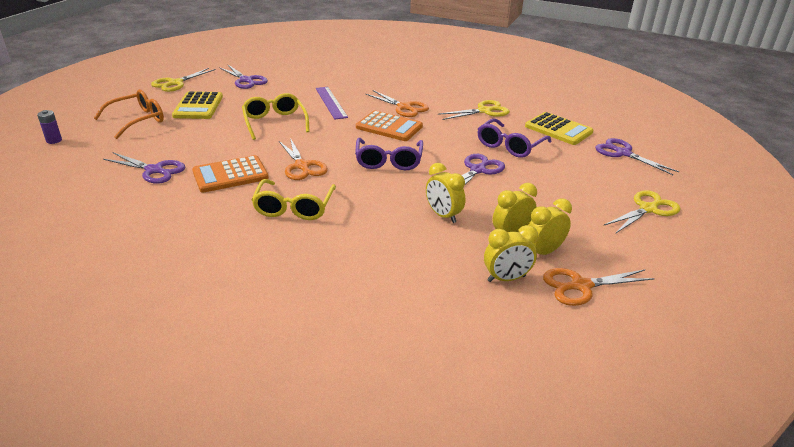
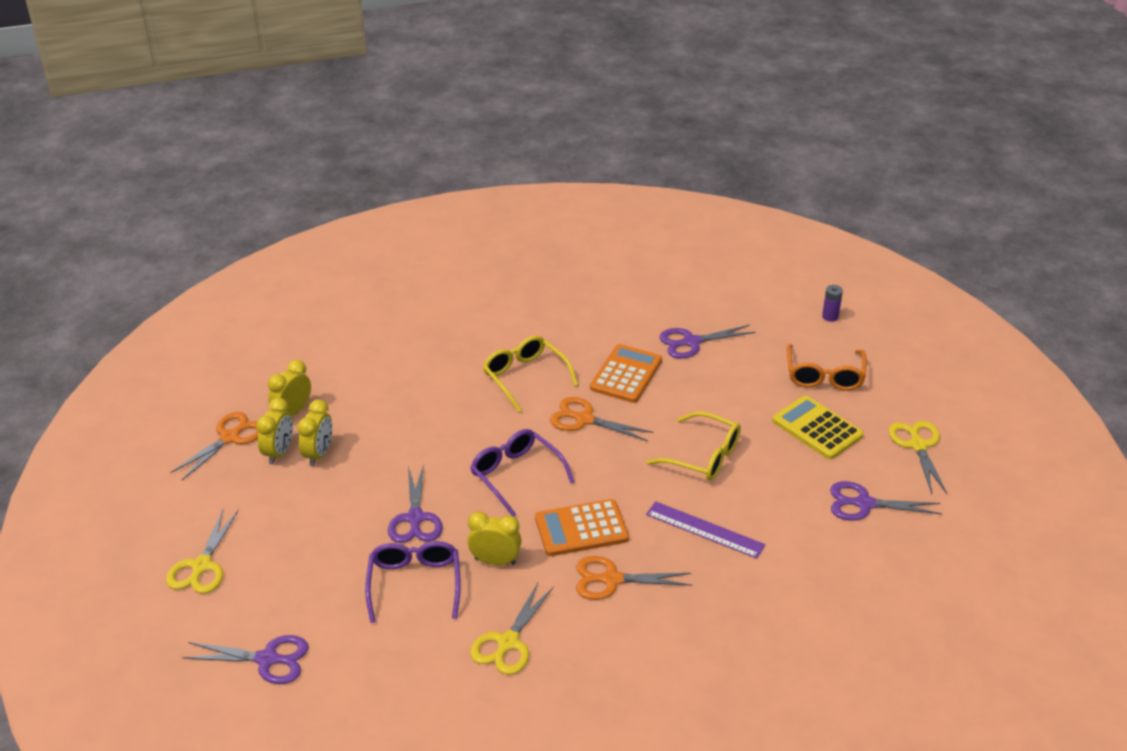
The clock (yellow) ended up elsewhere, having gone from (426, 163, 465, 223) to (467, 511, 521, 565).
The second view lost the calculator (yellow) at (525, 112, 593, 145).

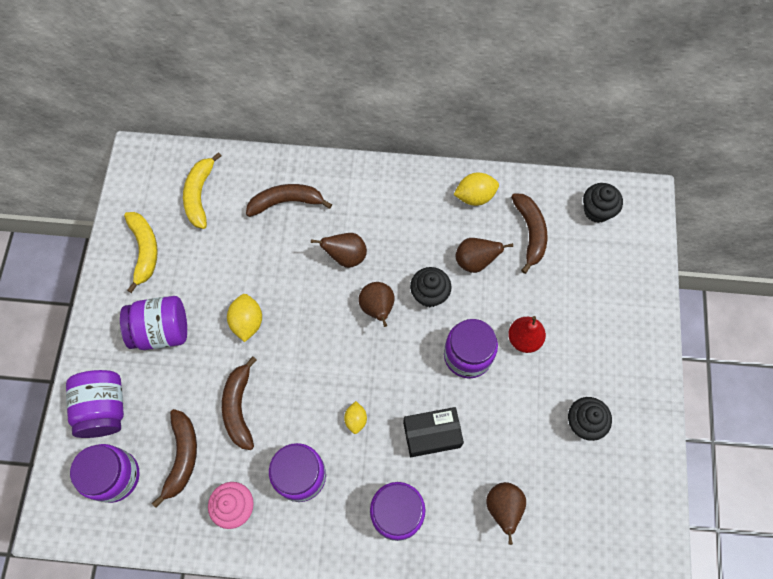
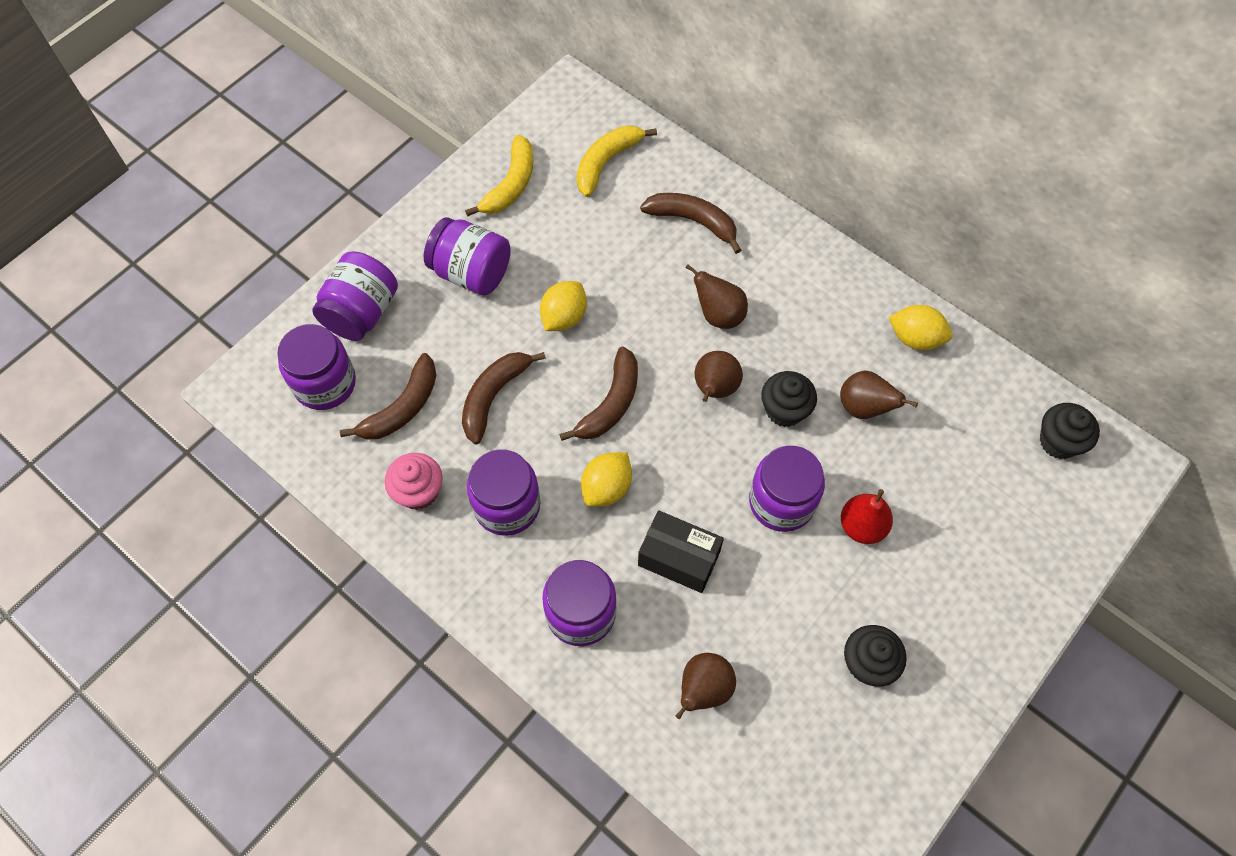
The banana (brown) ended up elsewhere, having gone from (511, 194, 547, 274) to (559, 347, 638, 441).
The size of the lemon (yellow) at (344, 401, 367, 434) changed by a factor of 1.59.

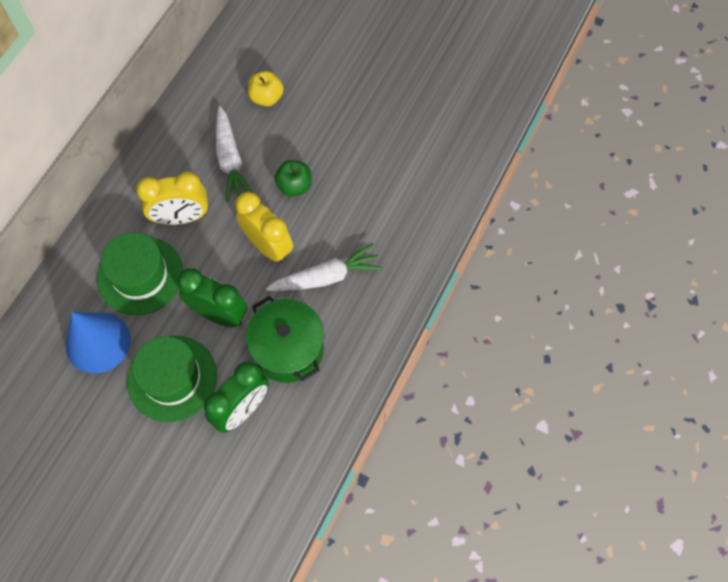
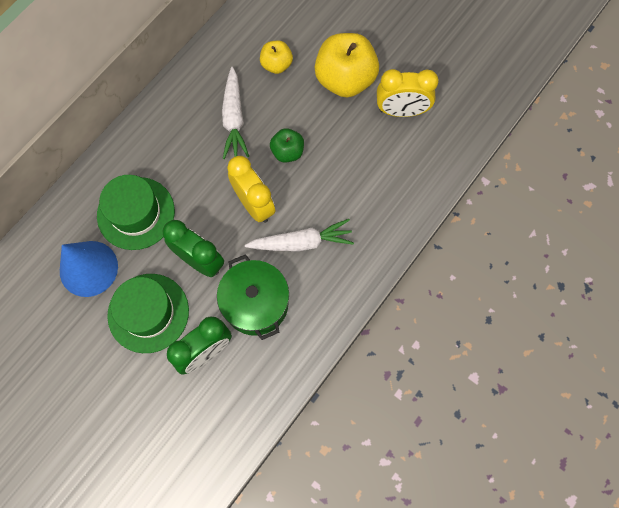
The second view gained the apple (yellow) at (315, 33, 379, 97).
The clock (yellow) ended up elsewhere, having gone from (136, 172, 208, 225) to (377, 69, 439, 117).

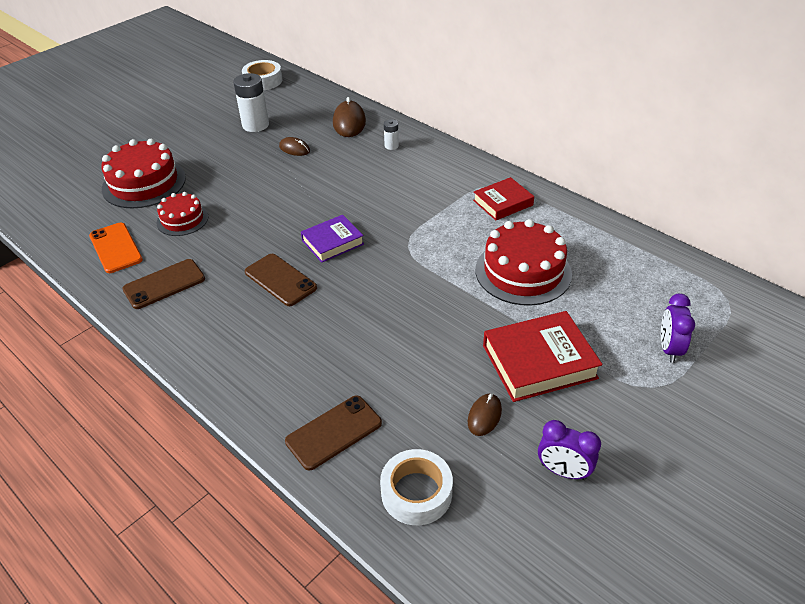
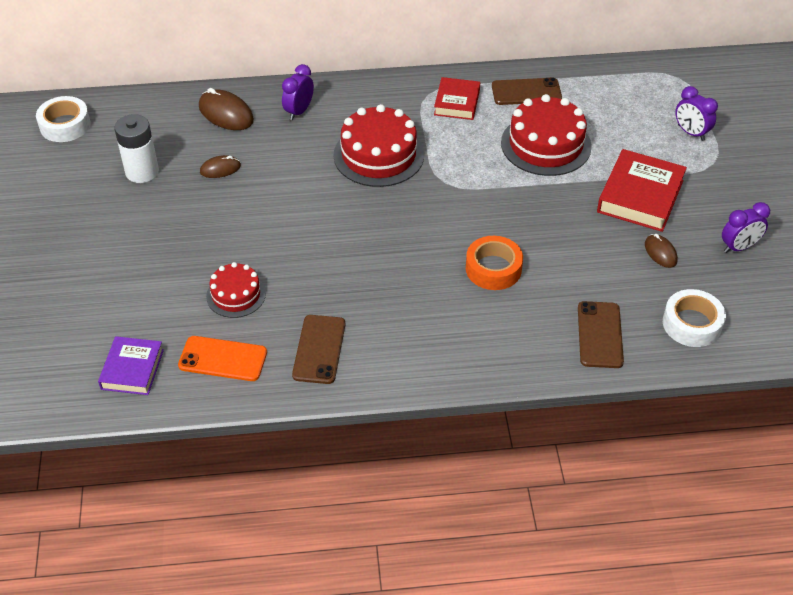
The book (purple) ended up elsewhere, having gone from (301, 215, 364, 263) to (98, 336, 164, 395).
Where the battery (white) stood at (384, 119, 399, 150), the clock (purple) came to stand at (282, 64, 314, 120).
The cake (red) ended up elsewhere, having gone from (101, 139, 186, 208) to (333, 104, 424, 187).
The second view gained the tape (orange) at (466, 236, 523, 290).
The phone (brown) ended up elsewhere, having gone from (245, 254, 317, 306) to (492, 78, 562, 105).

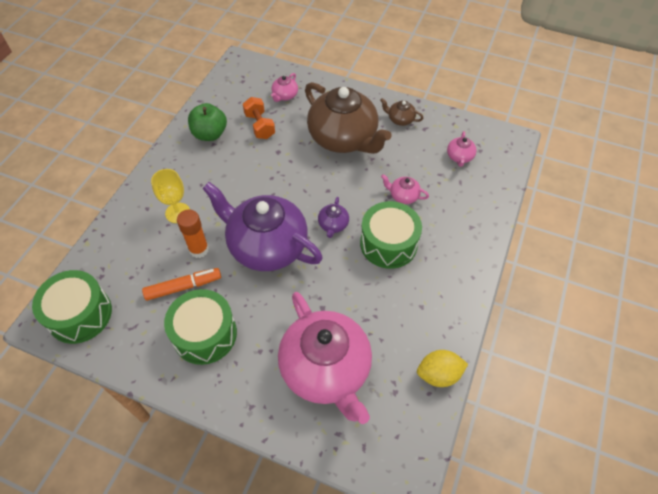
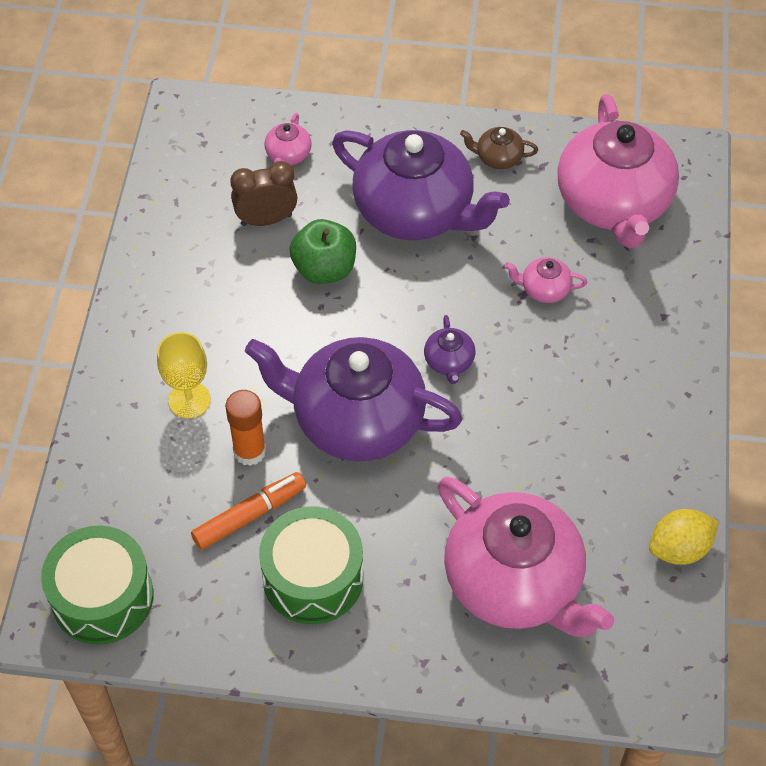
Where the dumbbell (orange) stood at (243, 97, 275, 139), the clock (brown) came to stand at (230, 161, 297, 226).
The apple (green) ended up elsewhere, having gone from (188, 103, 227, 141) to (289, 219, 356, 284).
What was the teapot (brown) at (305, 82, 392, 154) turned into the teapot (purple) at (332, 130, 510, 240).
The size of the teapot (pink) at (447, 131, 477, 167) changed by a factor of 2.48.
The second view lost the drum (green) at (360, 201, 422, 269).

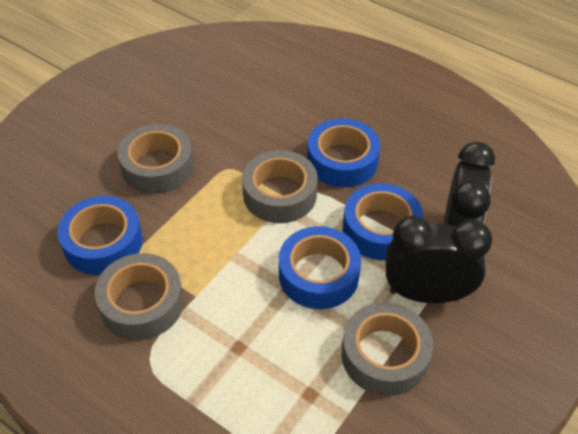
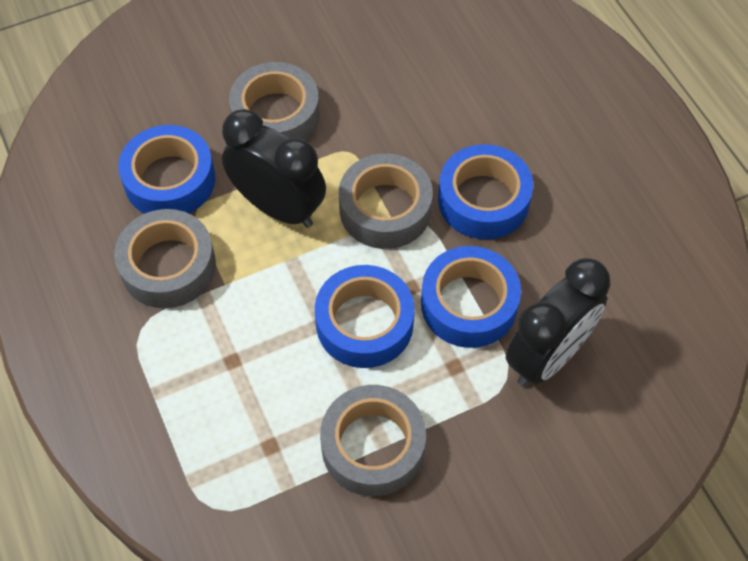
The clock (black) ended up elsewhere, having gone from (386, 216, 492, 303) to (222, 109, 326, 228).

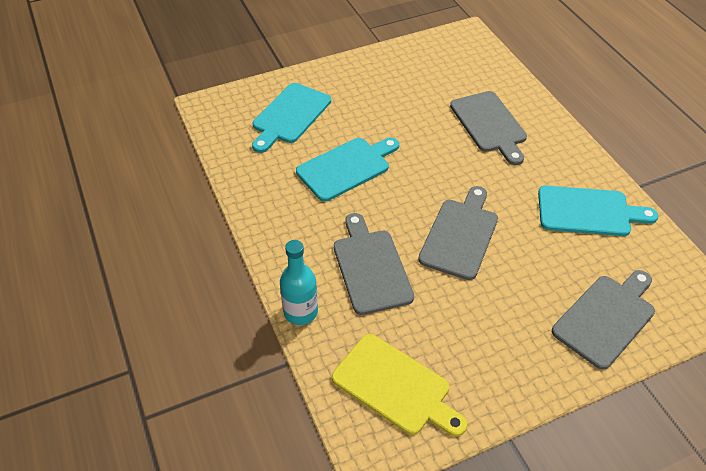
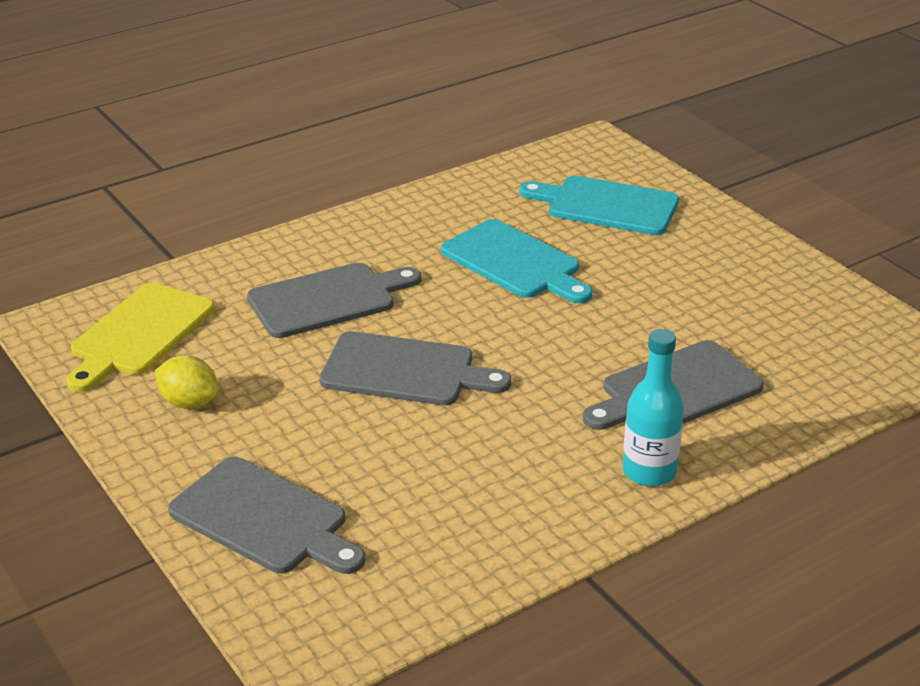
The second view gained the lemon (yellow) at (155, 355, 219, 409).
The bottle (turquoise) ended up elsewhere, having gone from (280, 240, 318, 325) to (622, 329, 684, 487).
The second view lost the cutting board (turquoise) at (538, 186, 658, 236).

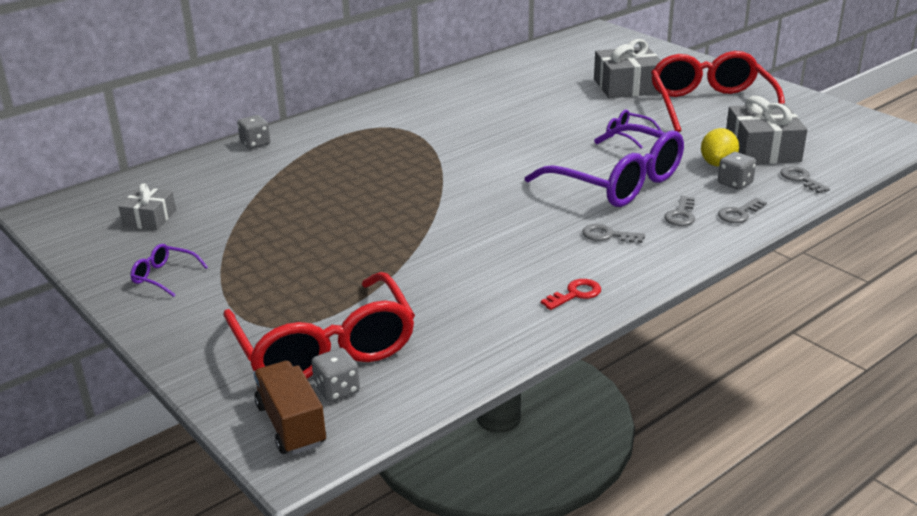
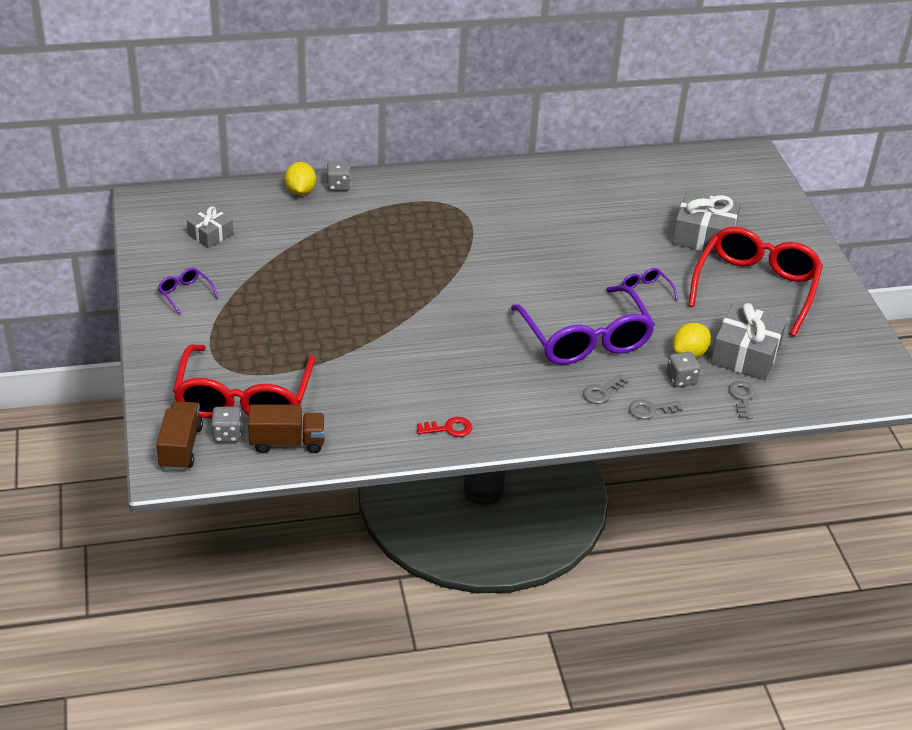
The second view gained the truck (brown) at (248, 404, 325, 453).
The second view gained the lemon (yellow) at (285, 162, 316, 195).
The second view lost the key (grey) at (582, 224, 645, 243).

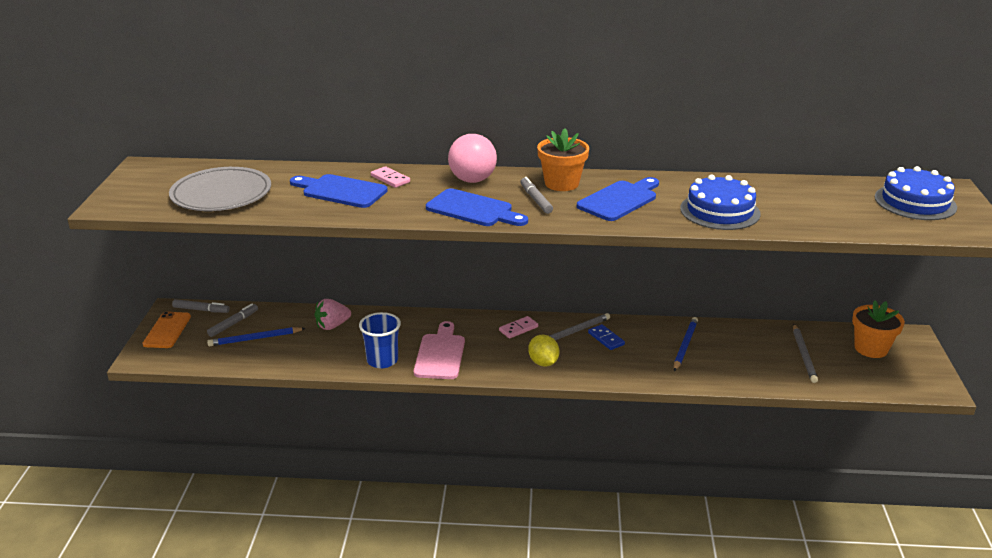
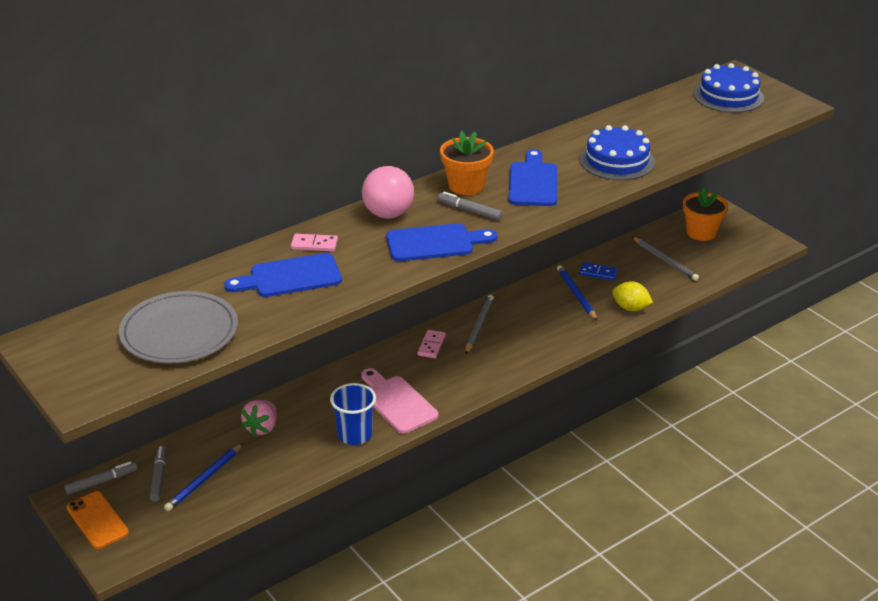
The domino (blue) ended up elsewhere, having gone from (588, 324, 625, 350) to (579, 262, 618, 281).
The lemon (yellow) ended up elsewhere, having gone from (528, 335, 559, 367) to (612, 281, 653, 311).

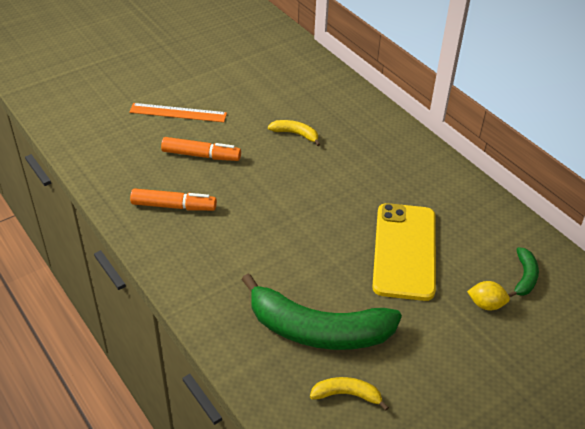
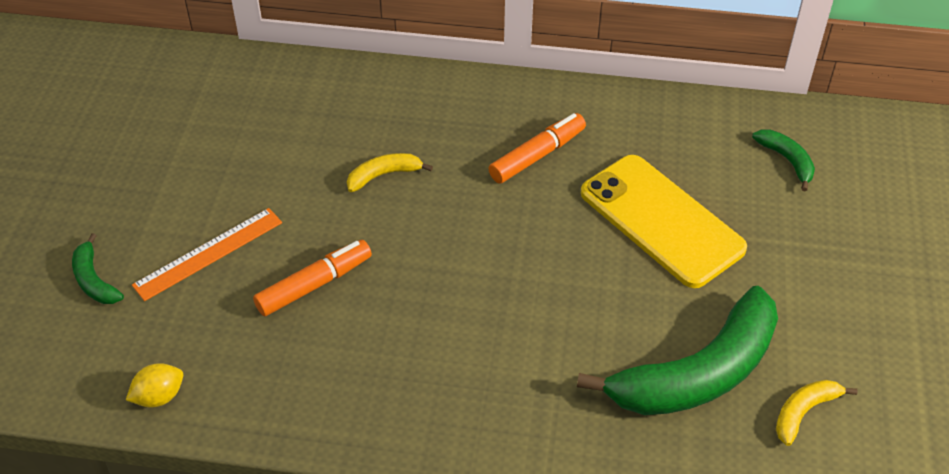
The second view gained the banana (green) at (72, 233, 124, 304).
The lemon (yellow) ended up elsewhere, having gone from (467, 281, 510, 310) to (126, 363, 183, 407).
The marker (orange) ended up elsewhere, having gone from (130, 188, 217, 211) to (488, 113, 586, 184).

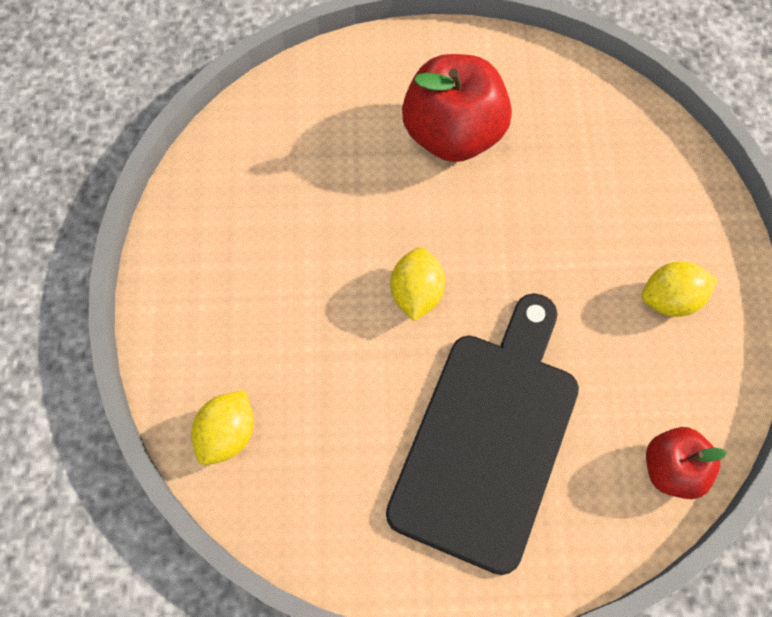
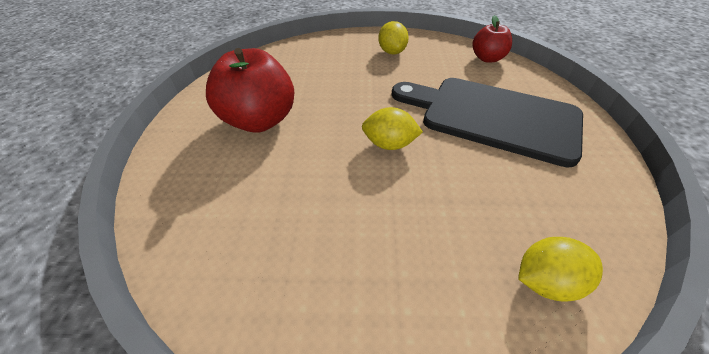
The lemon (yellow) at (191, 390, 254, 465) ended up facing another way, 45 degrees counterclockwise from before.

